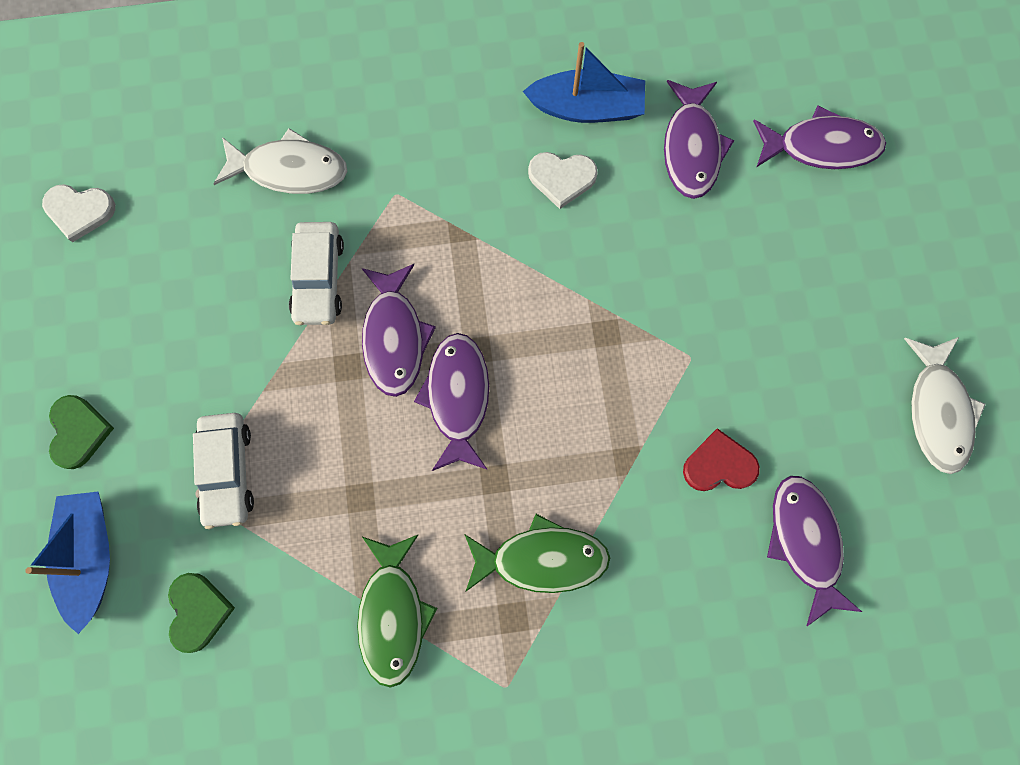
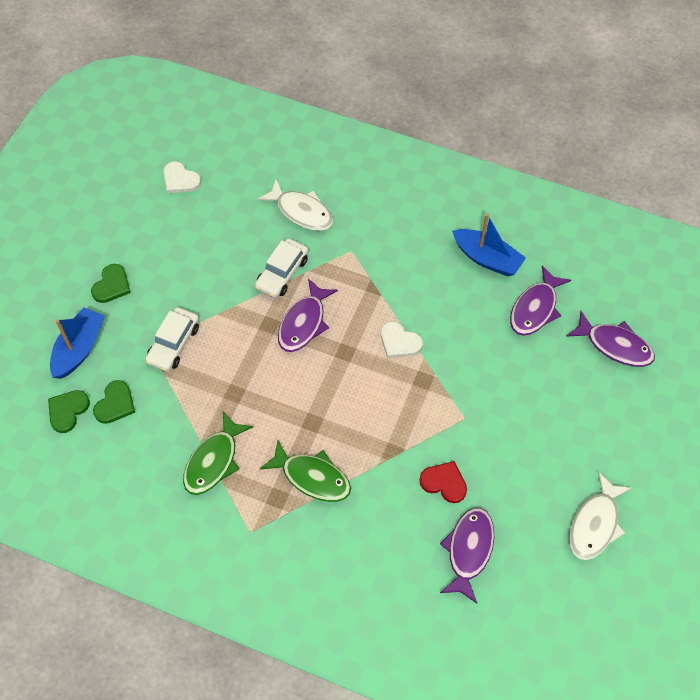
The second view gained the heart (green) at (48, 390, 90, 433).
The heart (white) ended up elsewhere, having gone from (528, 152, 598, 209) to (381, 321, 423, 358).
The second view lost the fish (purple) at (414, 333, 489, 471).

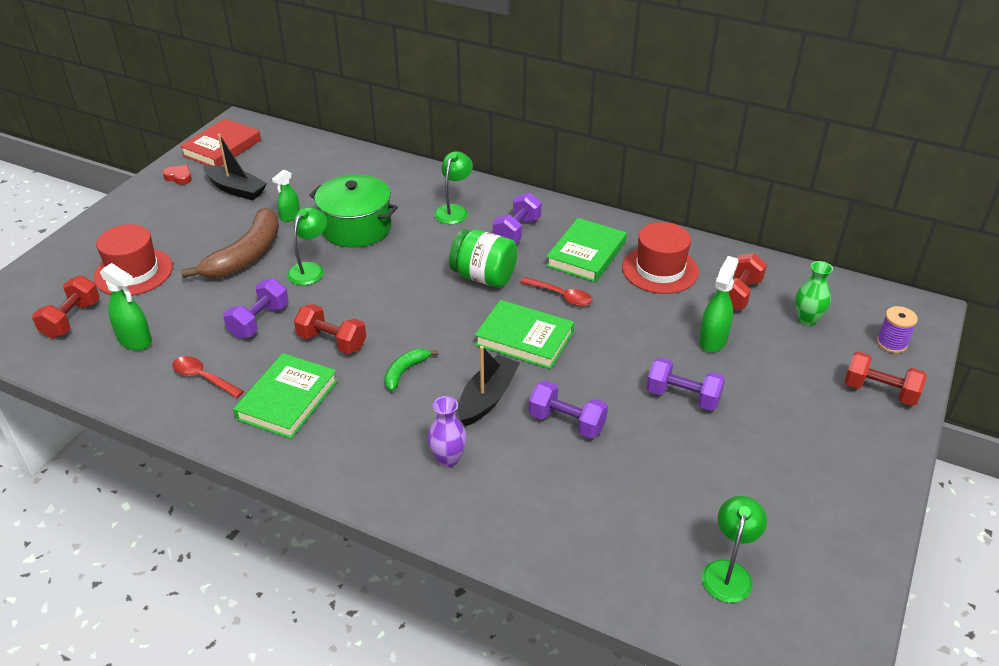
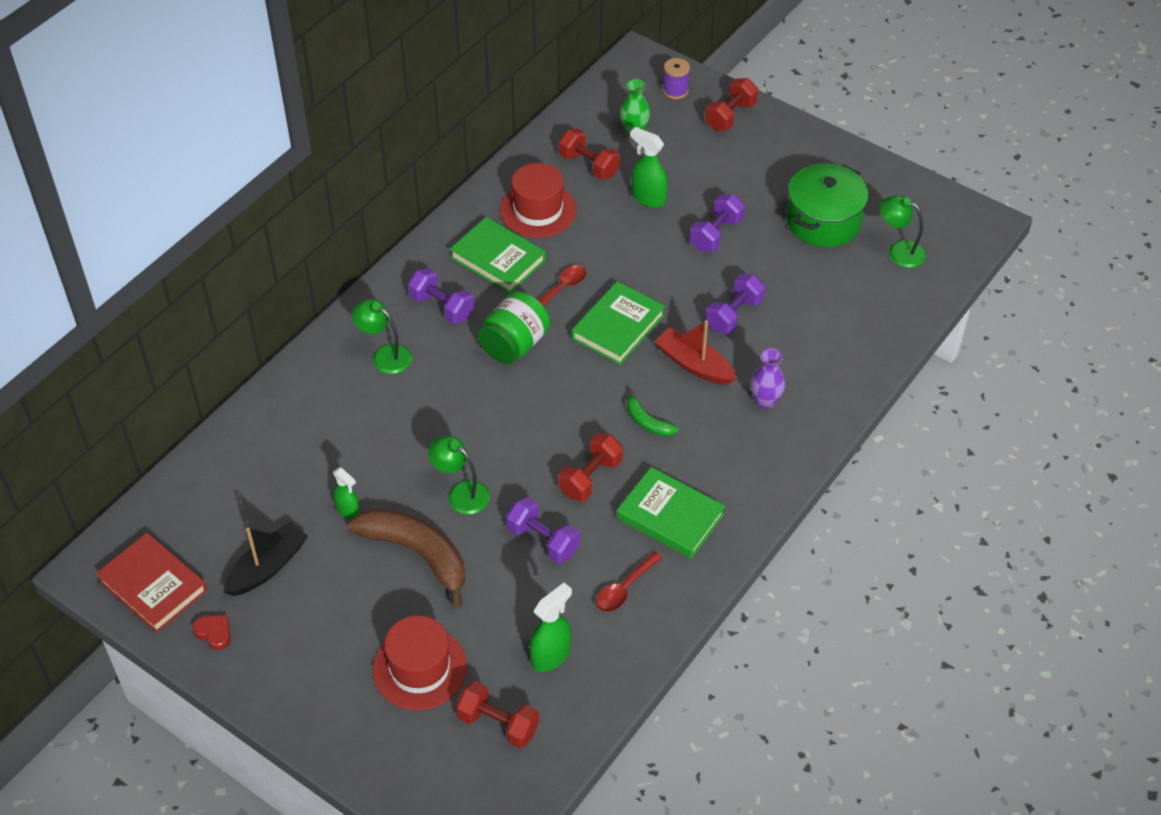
The heart (red) at (163, 165, 192, 185) ended up facing another way, 90 degrees clockwise from before.
What was the boat (black) at (458, 346, 520, 426) turned into the boat (red) at (655, 320, 737, 385).
The pot (green) ended up elsewhere, having gone from (309, 174, 398, 248) to (786, 163, 869, 247).

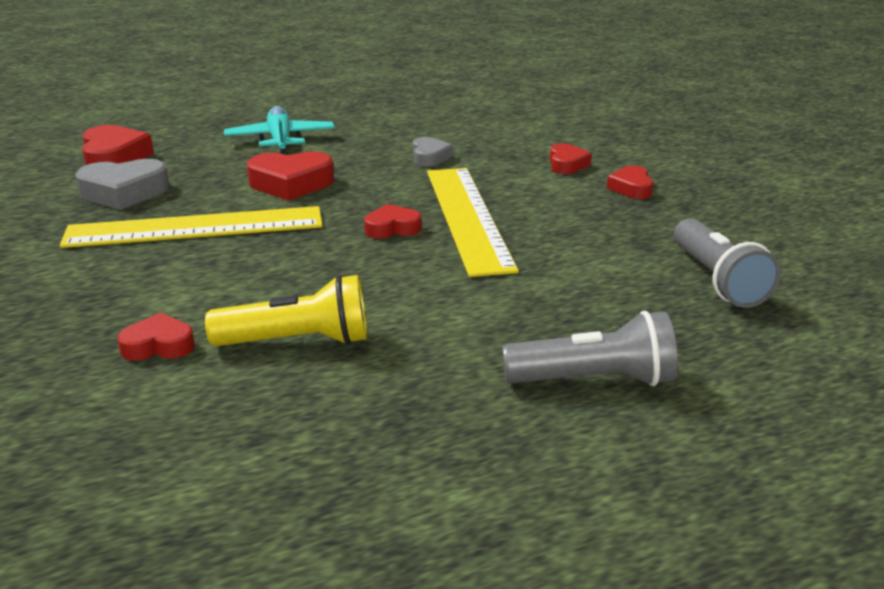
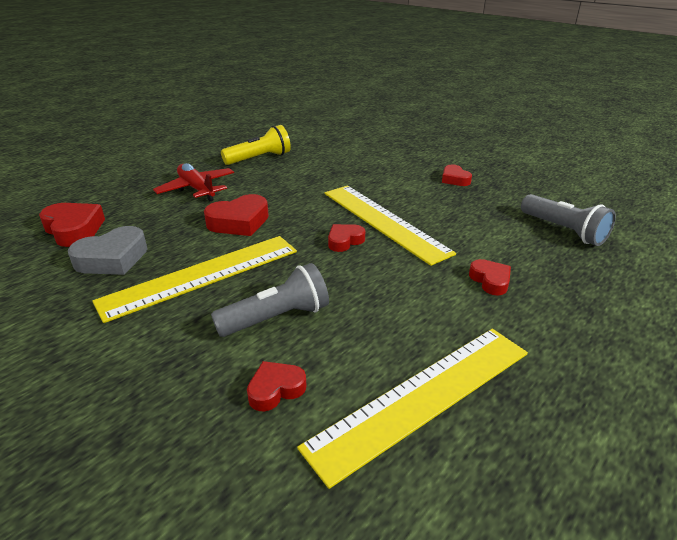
What was the plane (turquoise) at (224, 106, 335, 154) turned into the plane (red) at (153, 163, 234, 201).
The flashlight (grey) ended up elsewhere, having gone from (502, 311, 678, 386) to (211, 263, 329, 337).
The flashlight (yellow) ended up elsewhere, having gone from (205, 275, 367, 346) to (221, 125, 291, 165).
The second view gained the ruler (yellow) at (297, 329, 528, 489).
The heart (red) ended up elsewhere, having gone from (550, 143, 592, 174) to (469, 259, 511, 295).
The second view lost the heart (grey) at (413, 137, 453, 167).

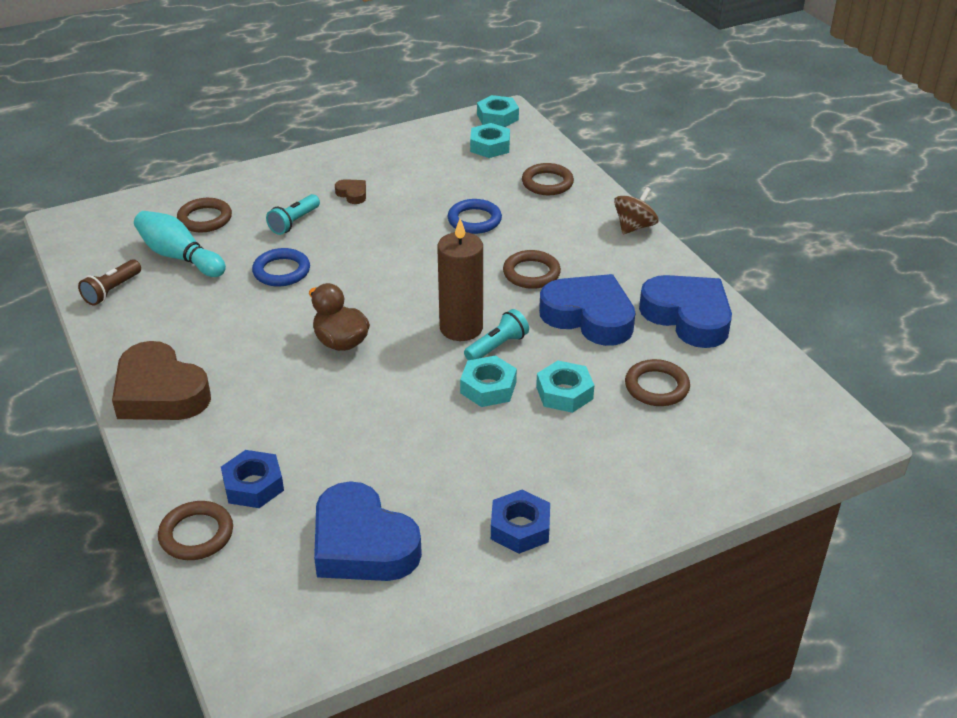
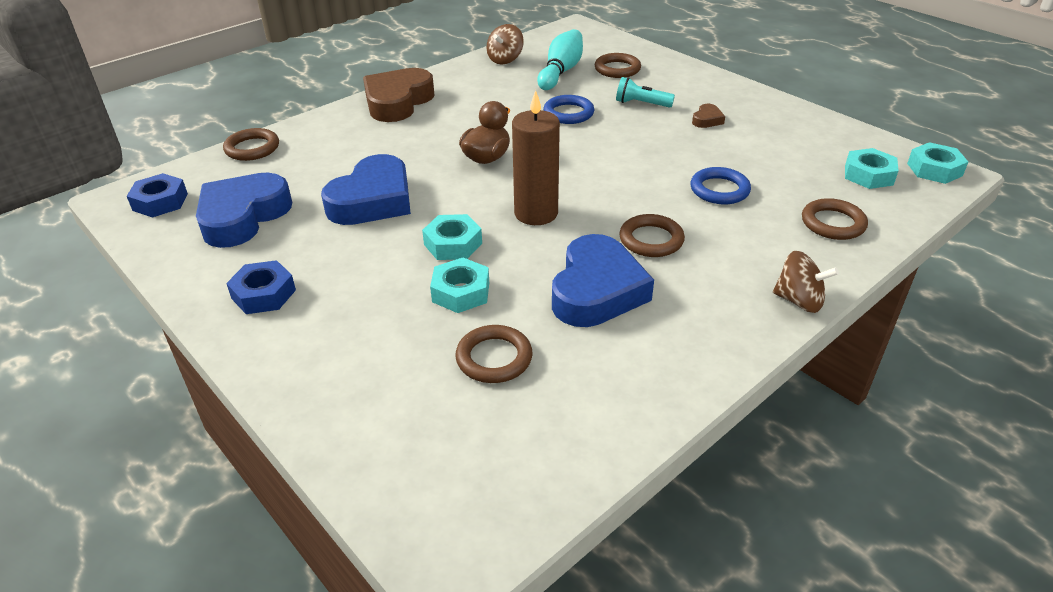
The nut (blue) ended up elsewhere, having gone from (221, 450, 284, 508) to (127, 173, 188, 218).
The heart (blue) ended up elsewhere, having gone from (639, 275, 732, 348) to (321, 154, 411, 225).
Where the flashlight (brown) stood at (78, 259, 141, 306), the spinning top (brown) came to stand at (487, 24, 524, 64).
The second view lost the flashlight (turquoise) at (464, 309, 529, 360).

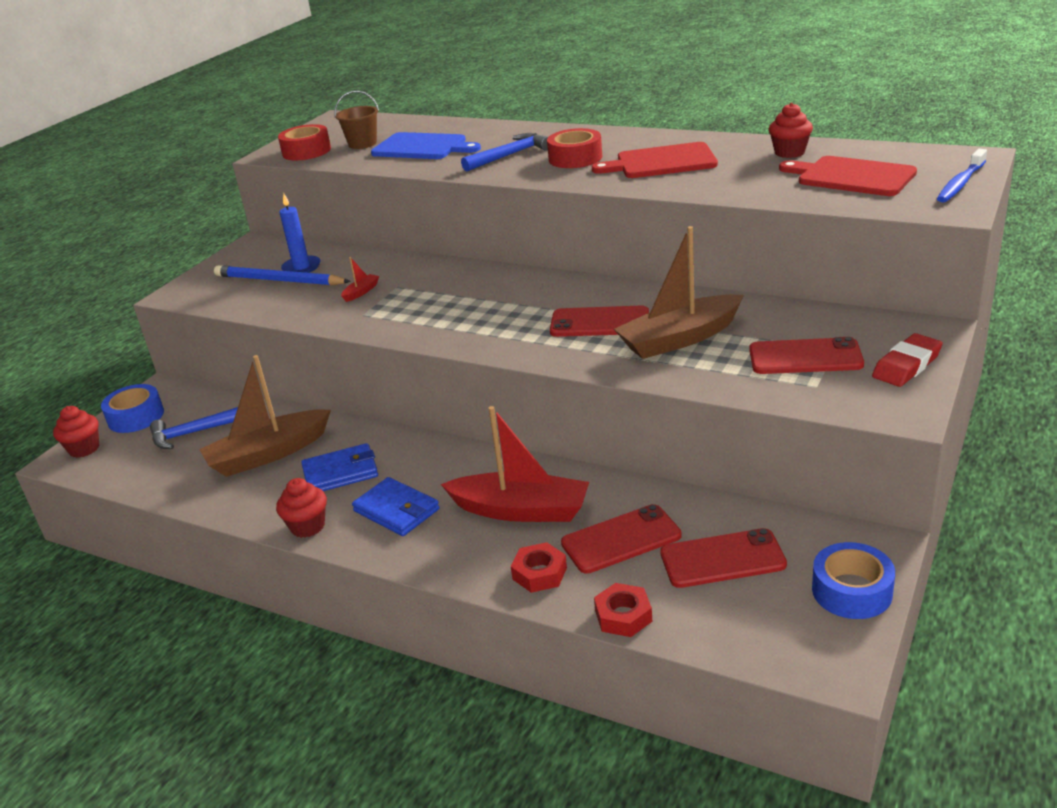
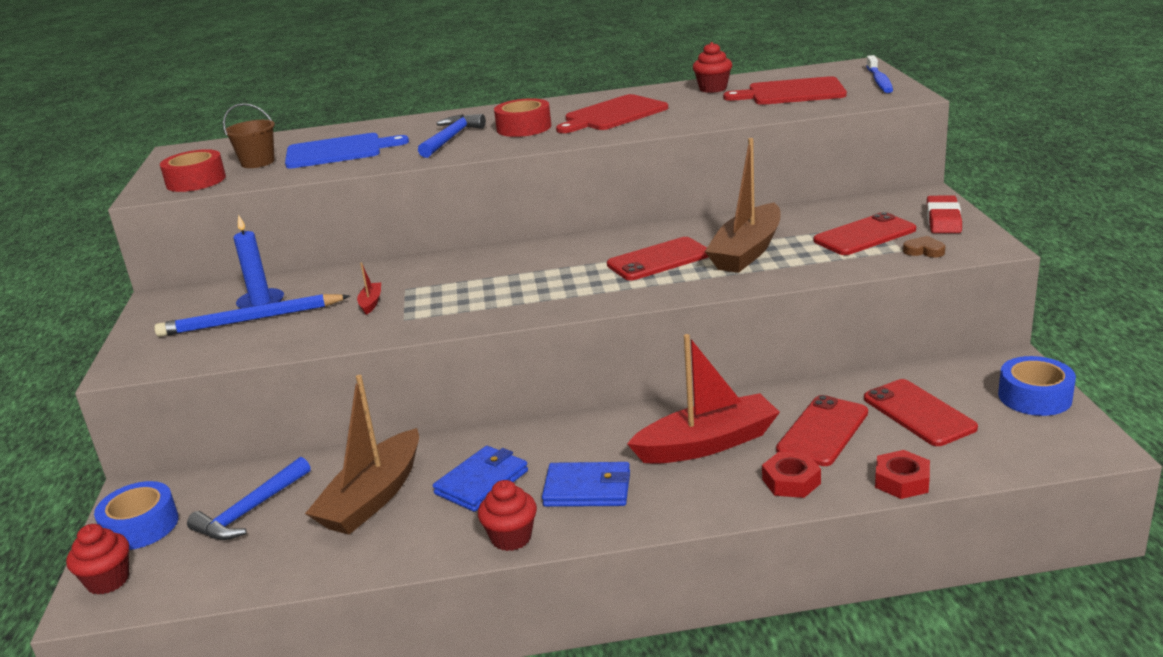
The phone (red) at (660, 528, 787, 588) ended up facing another way, 75 degrees counterclockwise from before.
The second view gained the heart (brown) at (903, 236, 945, 257).

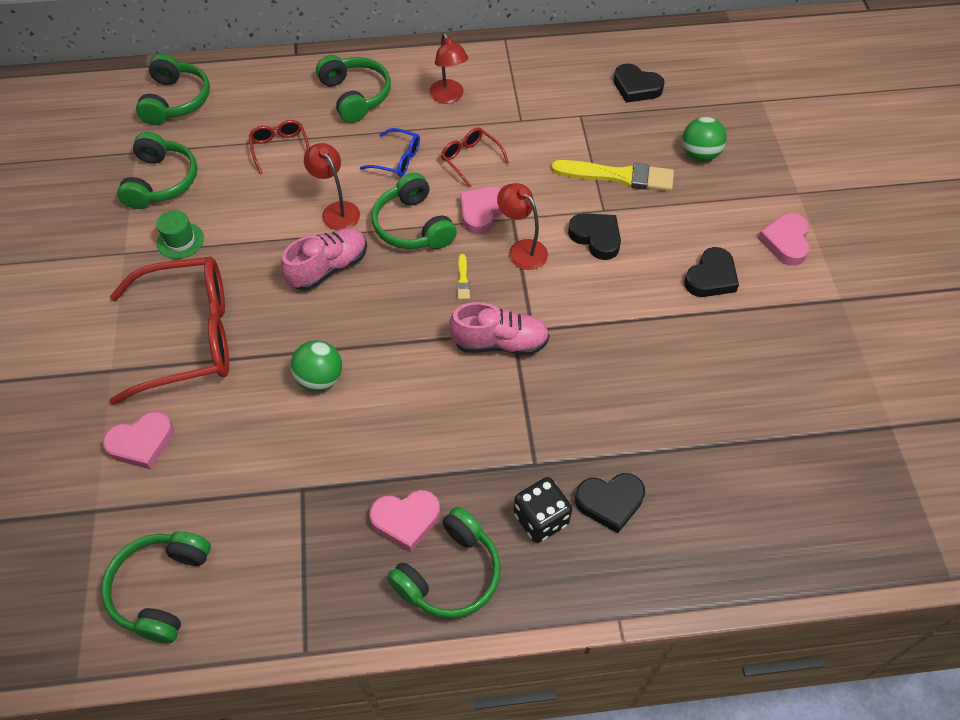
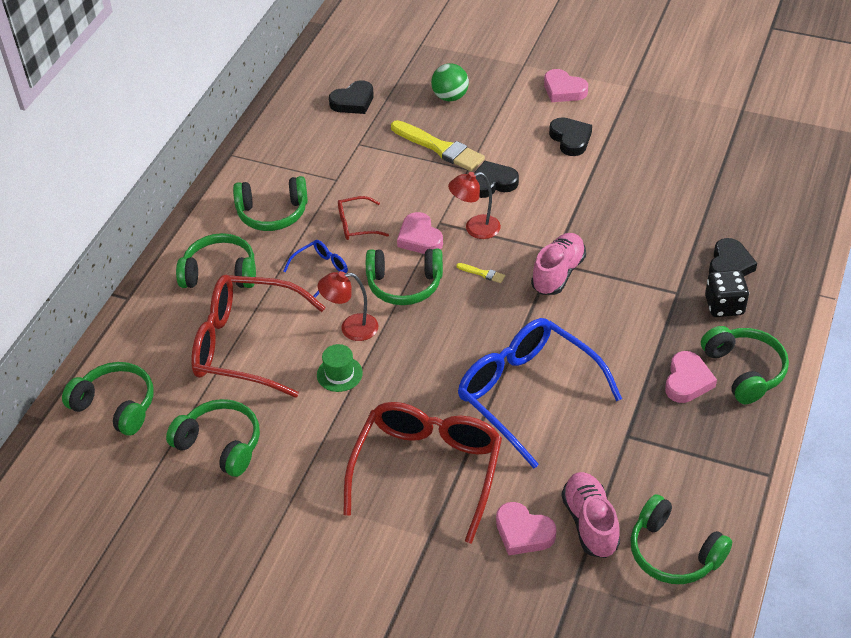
The size of the glasses (red) at (249, 120, 310, 174) changed by a factor of 2.24.
Where the lamp (red) stood at (429, 33, 468, 103), the headphones (green) came to stand at (233, 176, 308, 231).
The hat (green) ended up elsewhere, having gone from (156, 210, 204, 259) to (317, 344, 363, 392).
The brush (yellow) at (551, 160, 674, 191) ended up facing another way, 90 degrees clockwise from before.
Where the ball (green) stood at (290, 340, 342, 391), the glasses (blue) came to stand at (458, 318, 622, 468).
The heart (pink) at (103, 411, 174, 469) ended up facing another way, 120 degrees clockwise from before.
The shoe (pink) ended up elsewhere, having gone from (281, 228, 367, 291) to (562, 472, 620, 558).

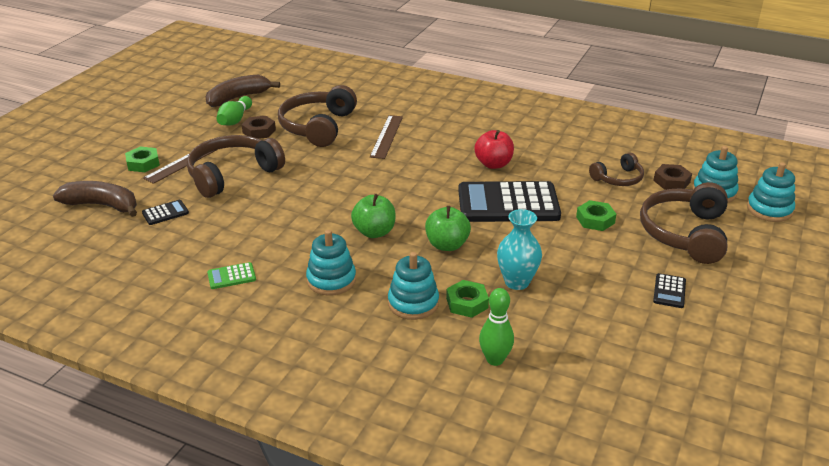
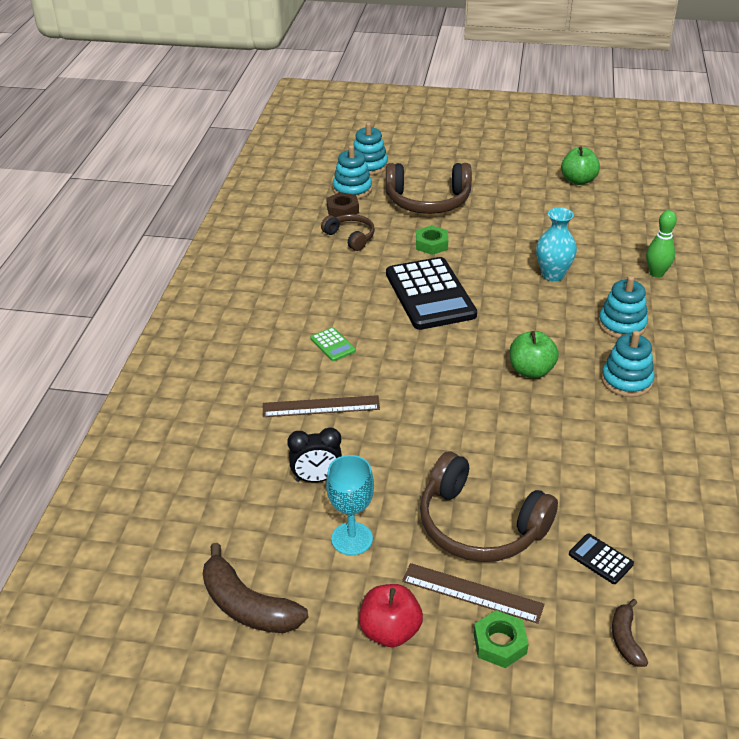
Where the headphones (brown) stood at (278, 85, 357, 147), the clock (black) came to stand at (287, 427, 342, 482).
The calculator (green) ended up elsewhere, having gone from (207, 262, 256, 289) to (310, 327, 356, 361).
Where the nut (brown) stood at (242, 116, 276, 139), the goblet (turquoise) came to stand at (326, 455, 374, 555).
The apple (red) ended up elsewhere, having gone from (474, 130, 514, 169) to (359, 584, 423, 647).
The apple (green) ended up elsewhere, having gone from (425, 206, 471, 251) to (561, 146, 600, 185).
The size of the banana (brown) at (53, 181, 137, 217) changed by a factor of 0.55.
The second view lost the bowling pin (green) at (216, 96, 252, 126).
The second view lost the nut (green) at (446, 280, 489, 318).
The second view lost the calculator (black) at (653, 273, 686, 308).

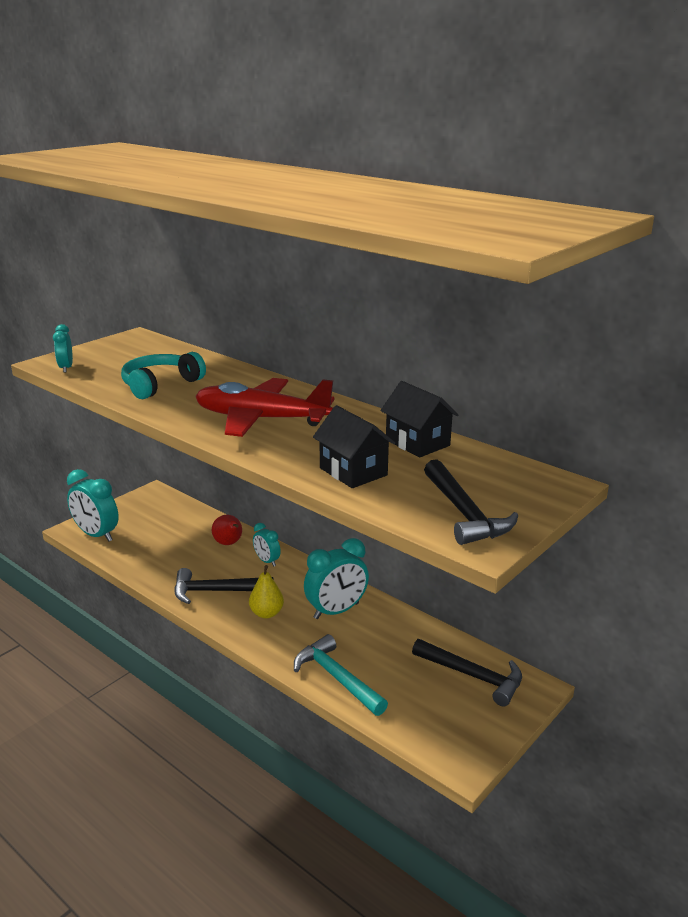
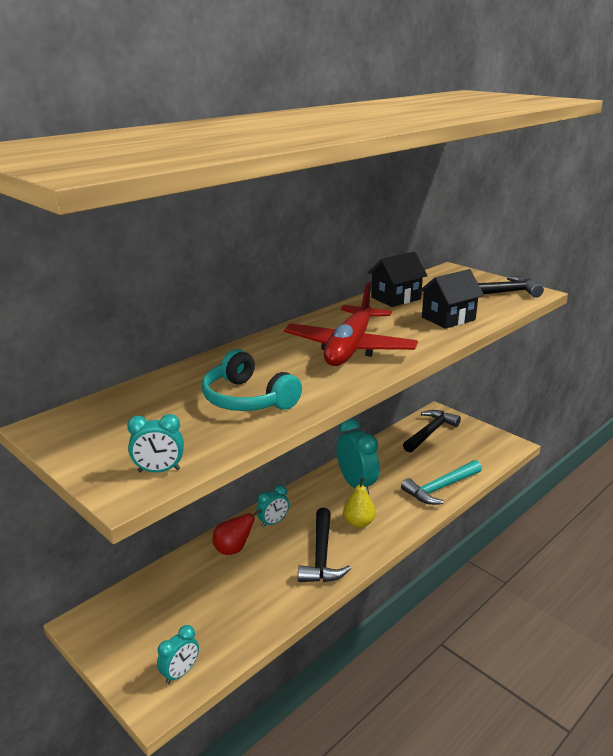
The size of the clock (turquoise) at (67, 469, 119, 541) changed by a factor of 0.56.

